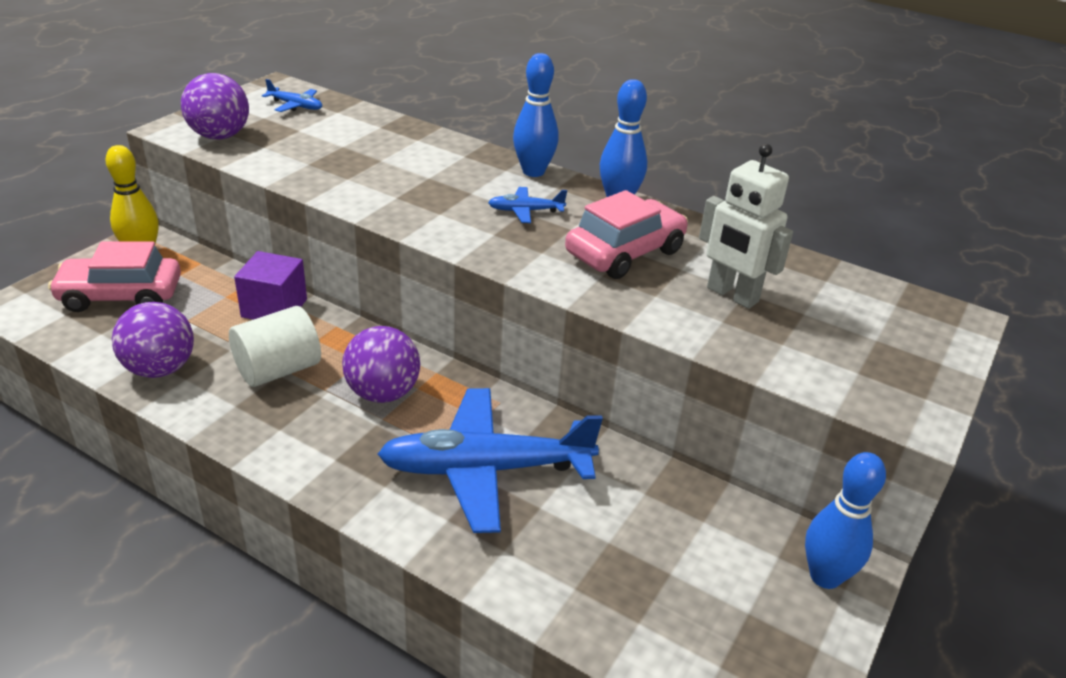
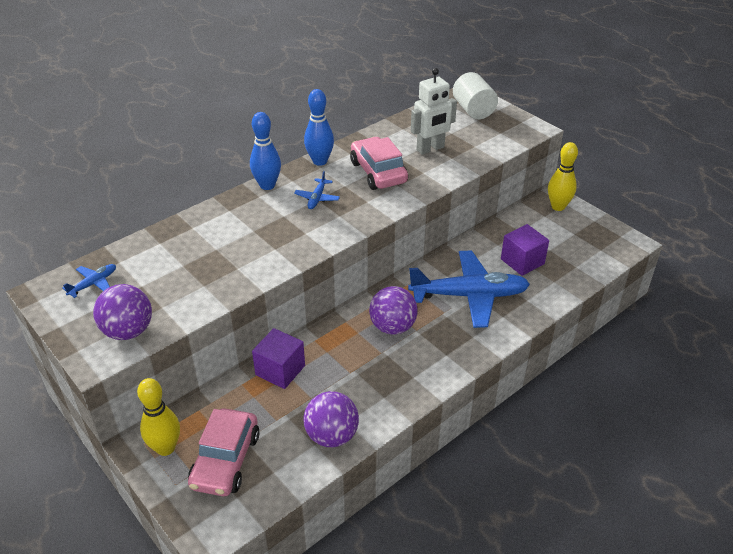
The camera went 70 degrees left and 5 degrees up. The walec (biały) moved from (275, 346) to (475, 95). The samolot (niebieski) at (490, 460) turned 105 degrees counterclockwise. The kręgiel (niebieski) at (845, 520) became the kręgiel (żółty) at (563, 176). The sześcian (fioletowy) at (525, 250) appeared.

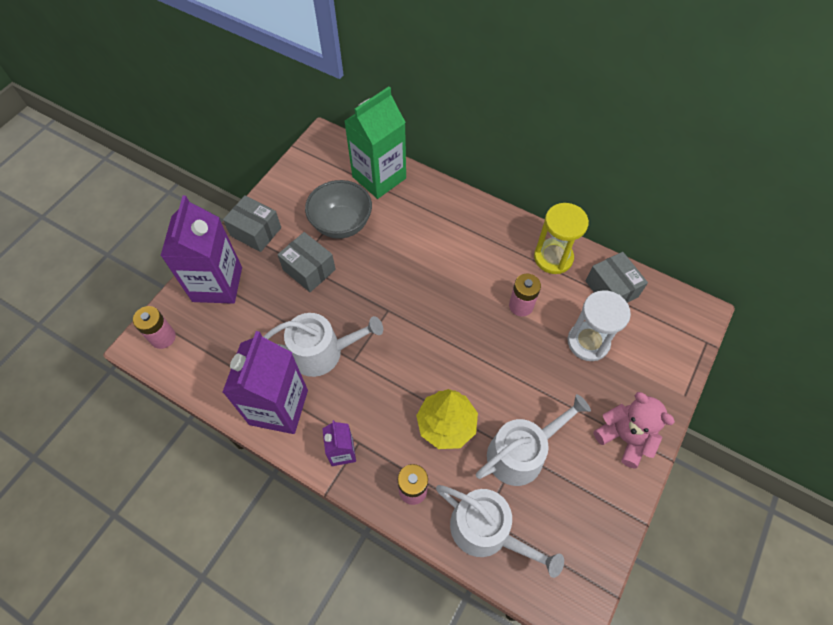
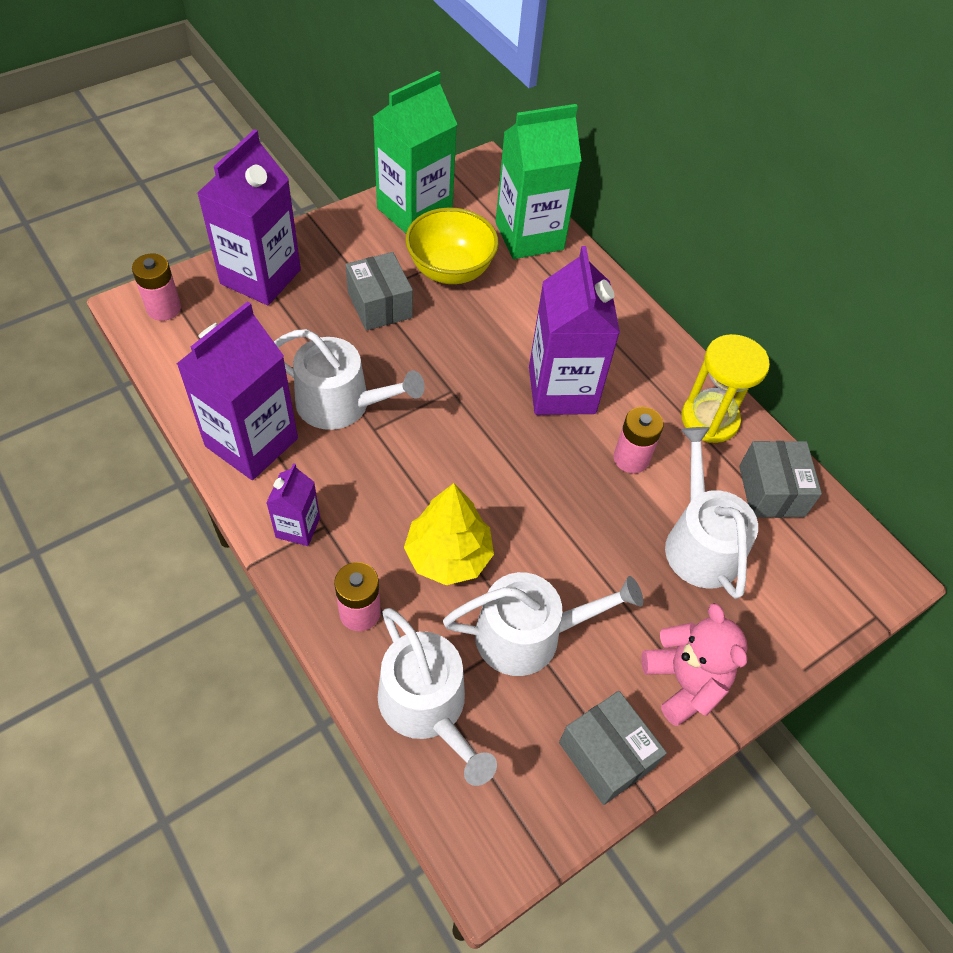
The camera went 20 degrees right and 5 degrees down. The miska (szary) at (338, 209) became the miska (żółty) at (452, 245). The pudełko (szary) moved from (252, 223) to (613, 748). The klepsydra (biały) at (599, 325) was replaced by the konewka (biały) at (711, 513). The karton mleka (zielony) at (415, 152) appeared. The karton mleka (fioletowy) at (574, 330) appeared.

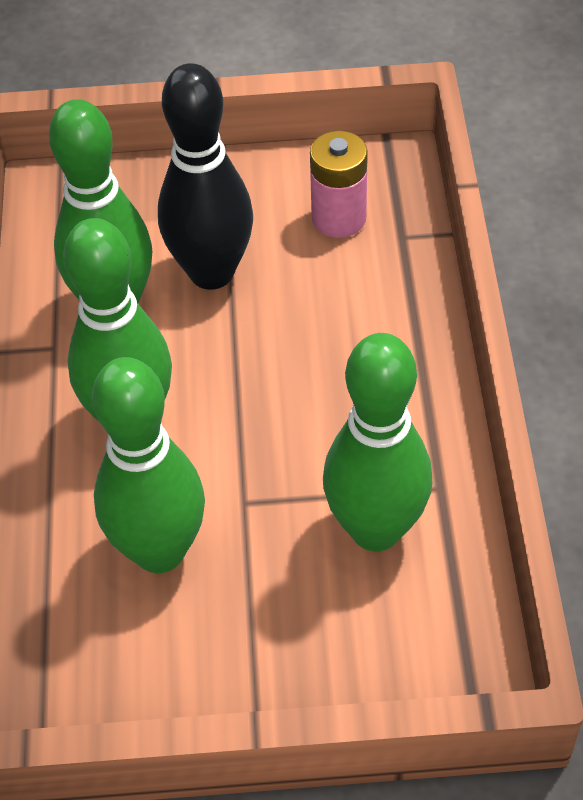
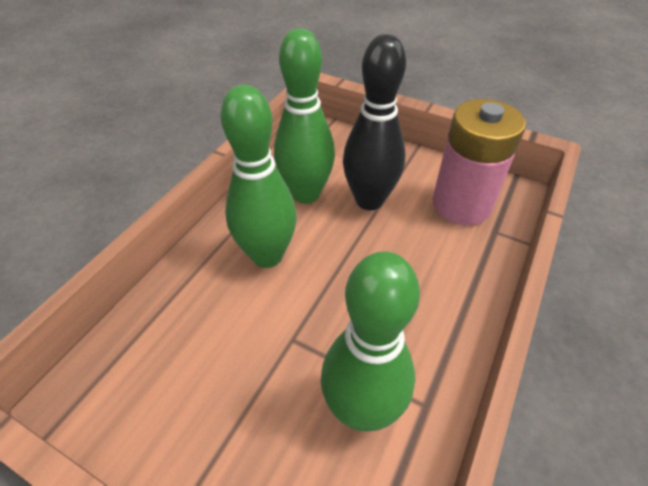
The camera went 30 degrees right and 5 degrees down. The bateria (różowy) at (339, 184) changed to 1.66 times the size. The kręgiel (zielony) at (148, 465) disappeared.

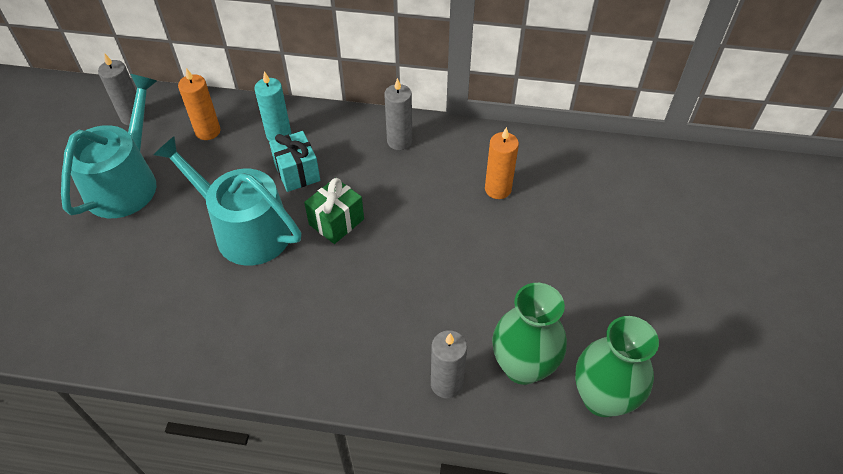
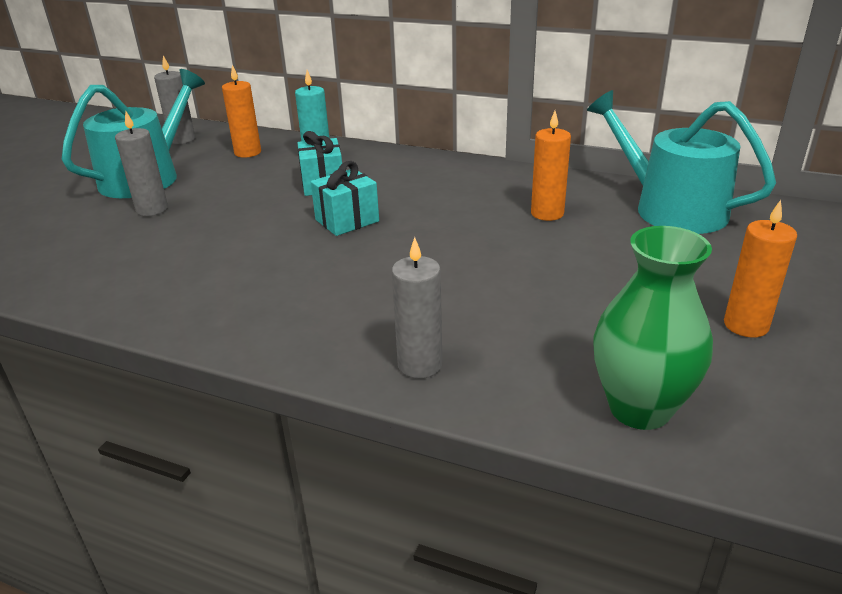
The camera went 15 degrees right and 20 degrees down. The świeca (szary) moved from (398, 114) to (141, 164). The konewka (turkusowy) moved from (227, 201) to (681, 162). The prezent (zielony) at (334, 211) became the prezent (turkusowy) at (345, 198). The wazon (zielony) at (529, 334) disappeared. The świeca (pomarańczowy) at (760, 268) appeared.

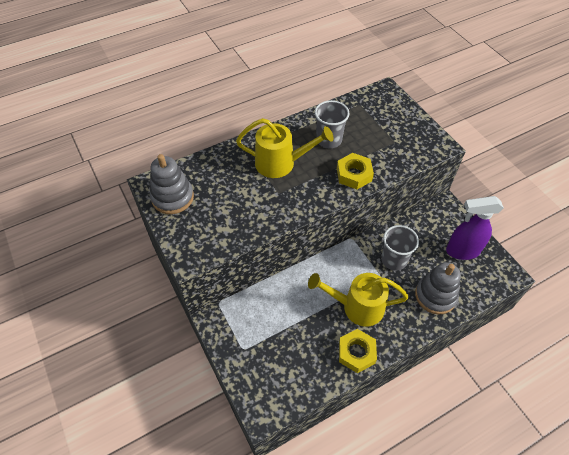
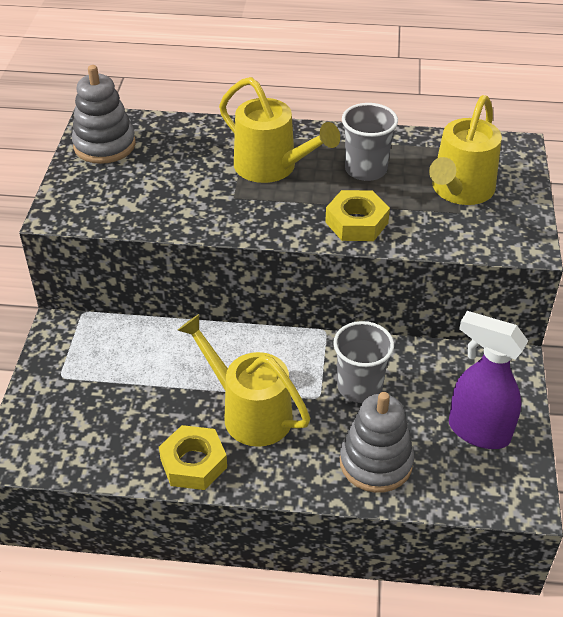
The camera went 35 degrees right and 10 degrees down. The konewka (żółty) at (465, 150) appeared.

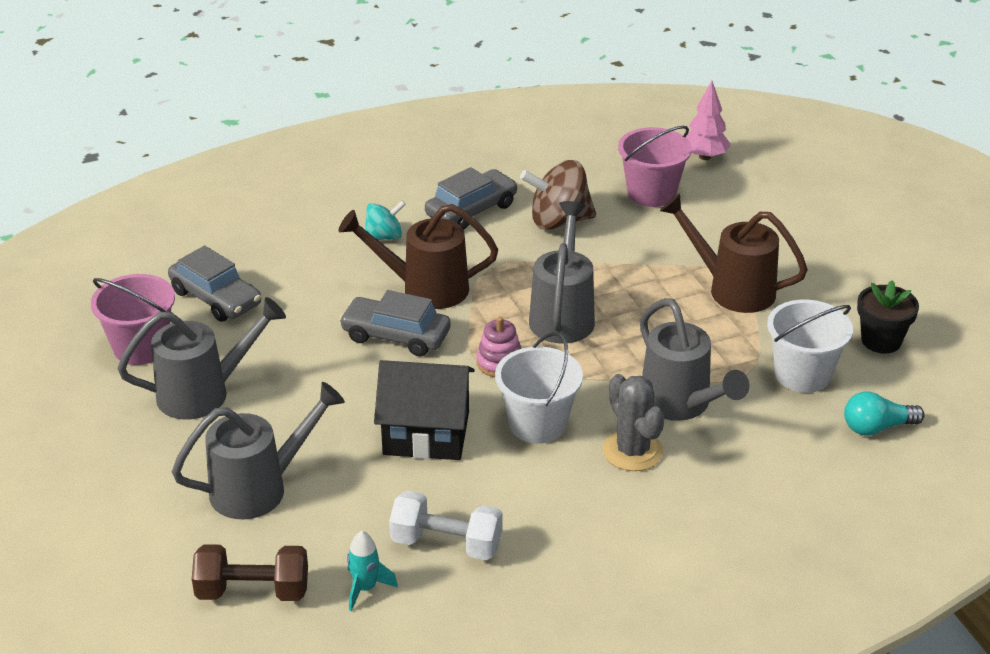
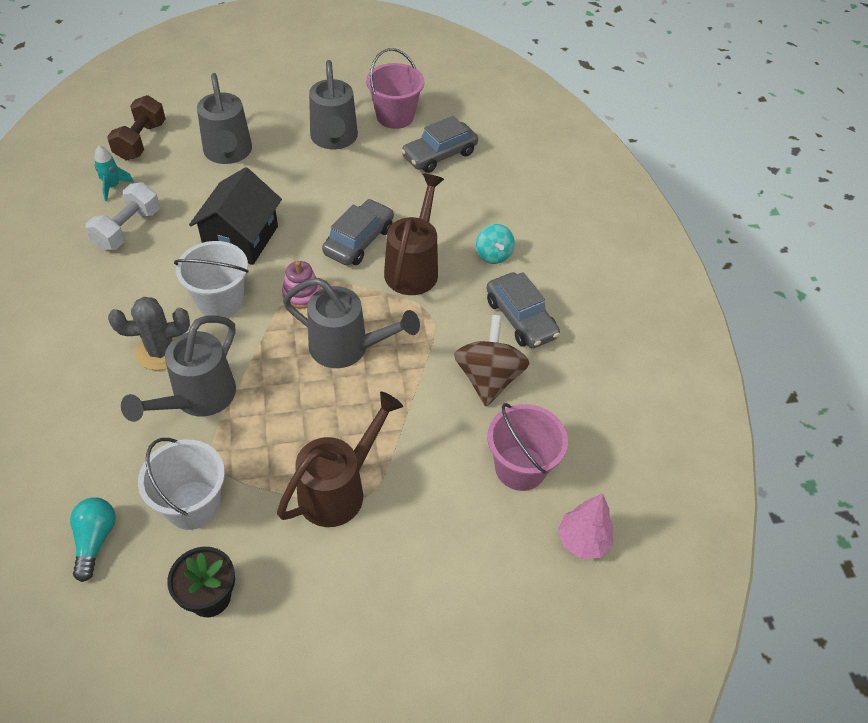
The camera went 100 degrees right and 15 degrees up. The konewka (szary) at (694, 359) turned 45 degrees counterclockwise.

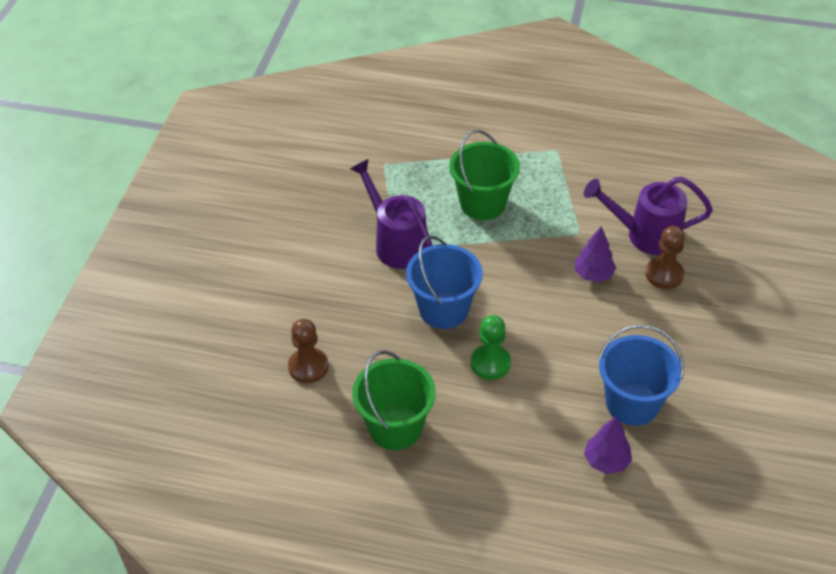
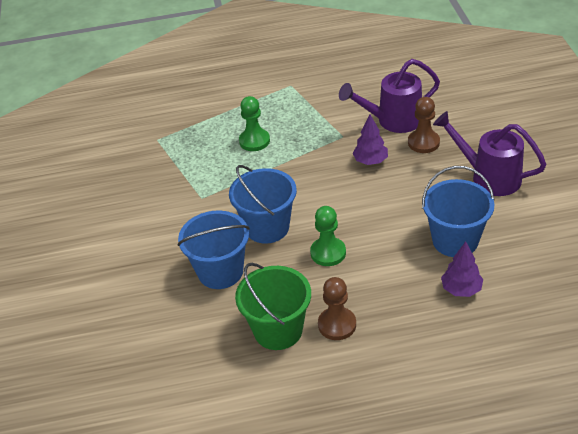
The camera went 20 degrees left and 5 degrees down. The wiadro (zielony) at (484, 175) was replaced by the pionek (zielony) at (254, 123). The konewka (fioletowy) moved from (391, 214) to (490, 153). The pionek (brązowy) moved from (308, 351) to (337, 308). The wiadro (niebieski) at (214, 250) appeared.

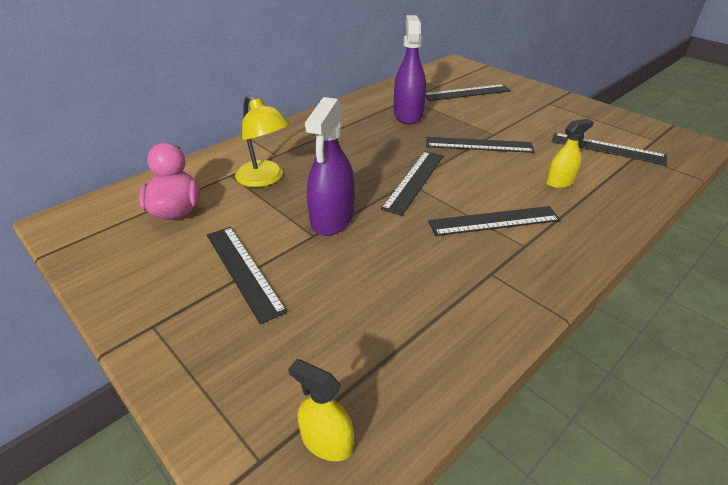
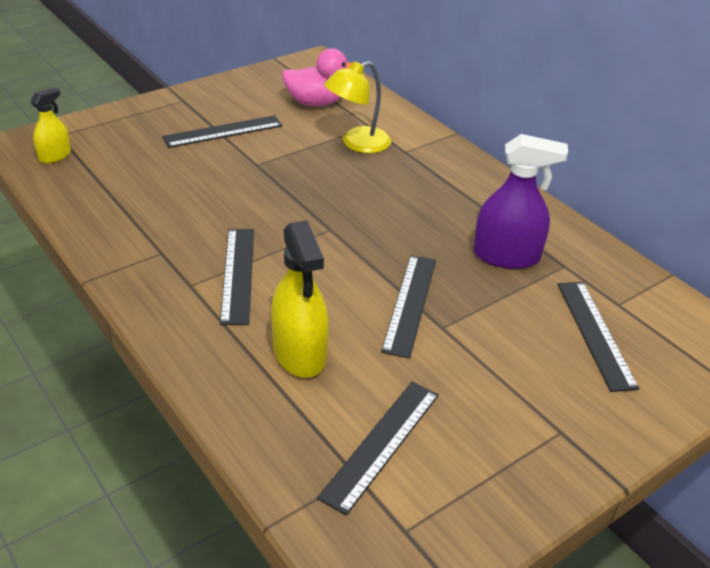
The camera went 95 degrees right and 0 degrees up. The spryskiwacz (fioletowy) at (330, 166) disappeared. The spryskiwacz (żółty) at (570, 153) changed to 1.71 times the size. The linijka (czarny) at (412, 183) disappeared.

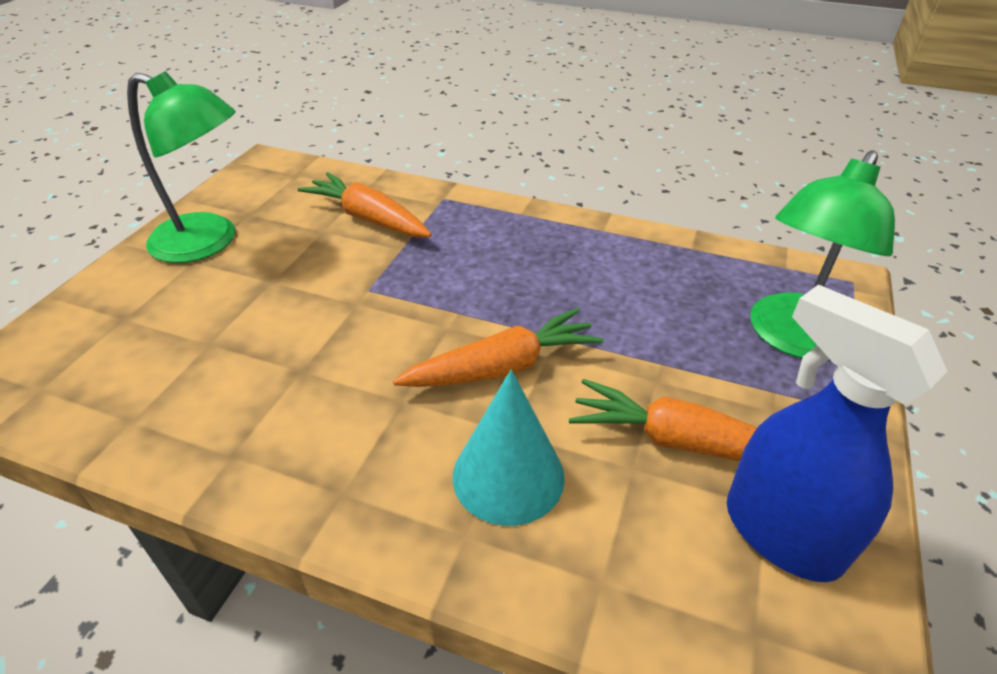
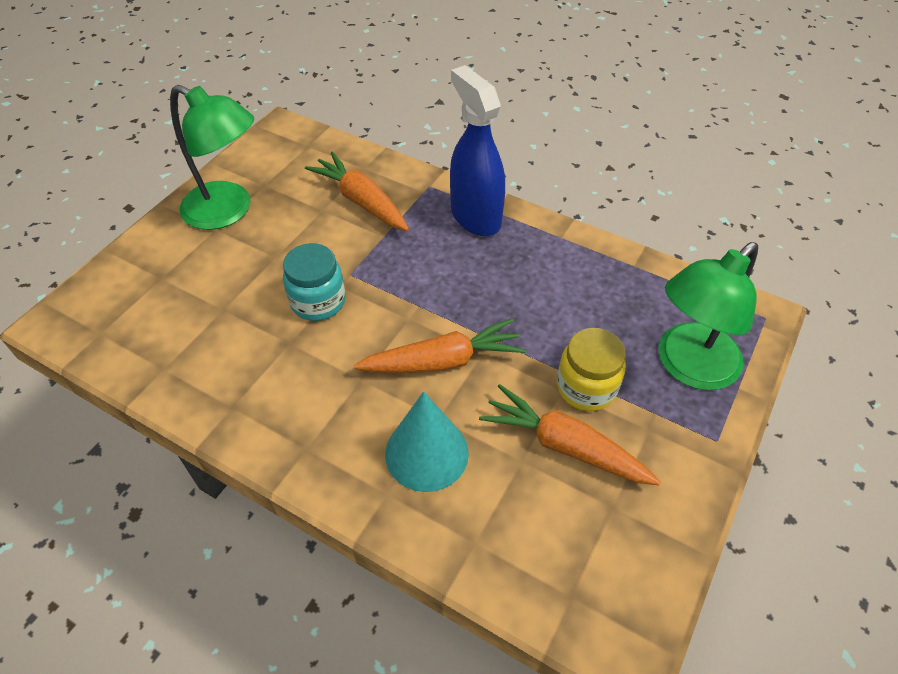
The camera went 10 degrees right and 10 degrees up. The spryskiwacz (niebieski) moved from (837, 433) to (477, 150). The słoik (turkusowy) at (314, 282) appeared. The słoik (żółty) at (591, 369) appeared.

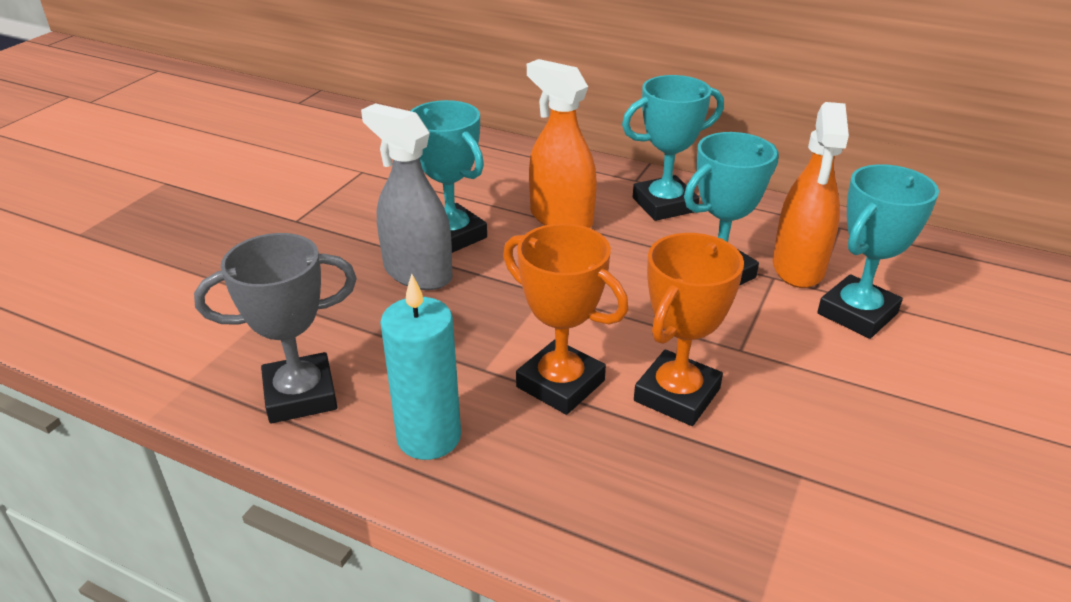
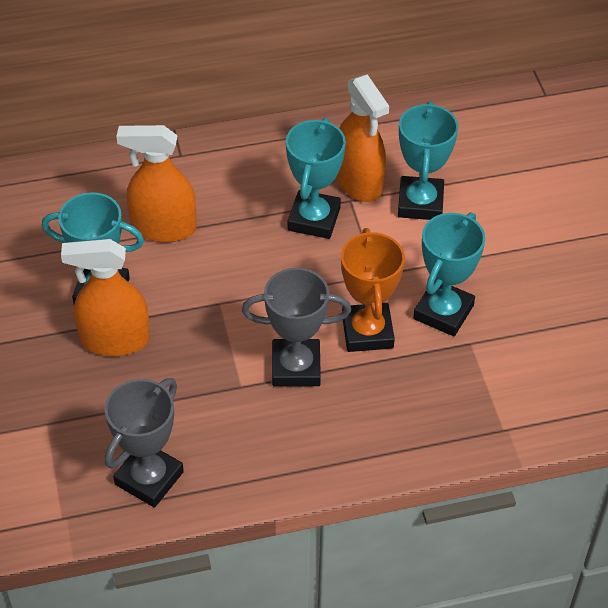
The camera went 40 degrees left and 15 degrees up. The puchar (turkusowy) moved from (673, 148) to (449, 274). The spryskiwacz (szary) at (407, 196) became the spryskiwacz (pomarańczowy) at (105, 297). The puchar (pomarańczowy) at (565, 319) became the puchar (szary) at (296, 327). The świeca (turkusowy) at (420, 367) disappeared.

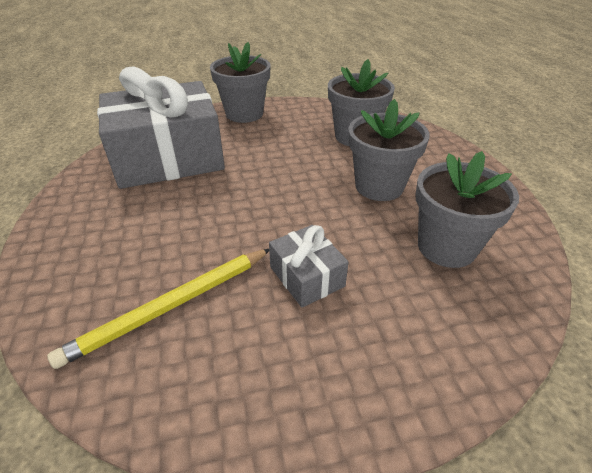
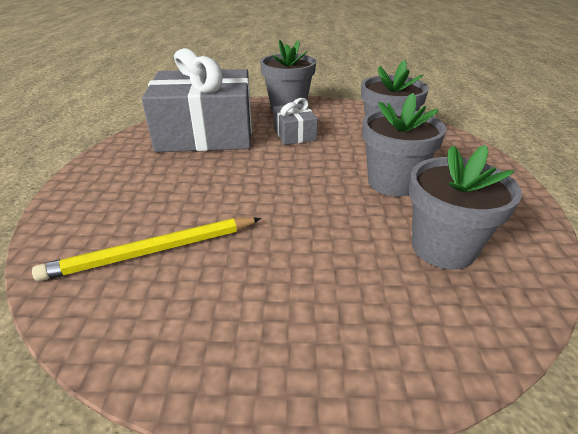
The camera went 15 degrees right and 5 degrees down. The prezent (szary) moved from (308, 266) to (295, 121).

